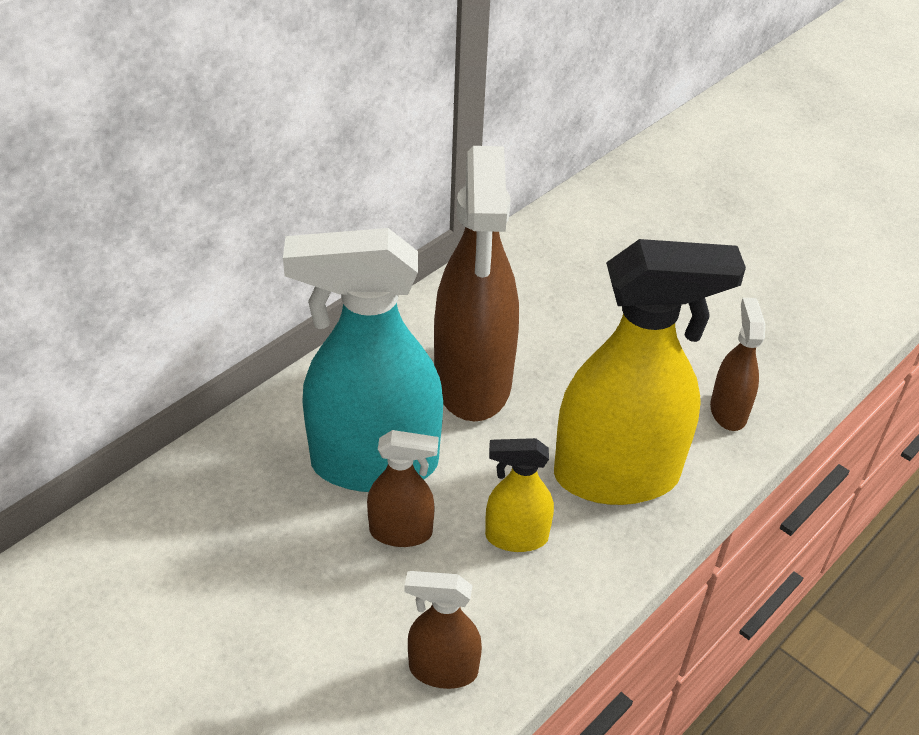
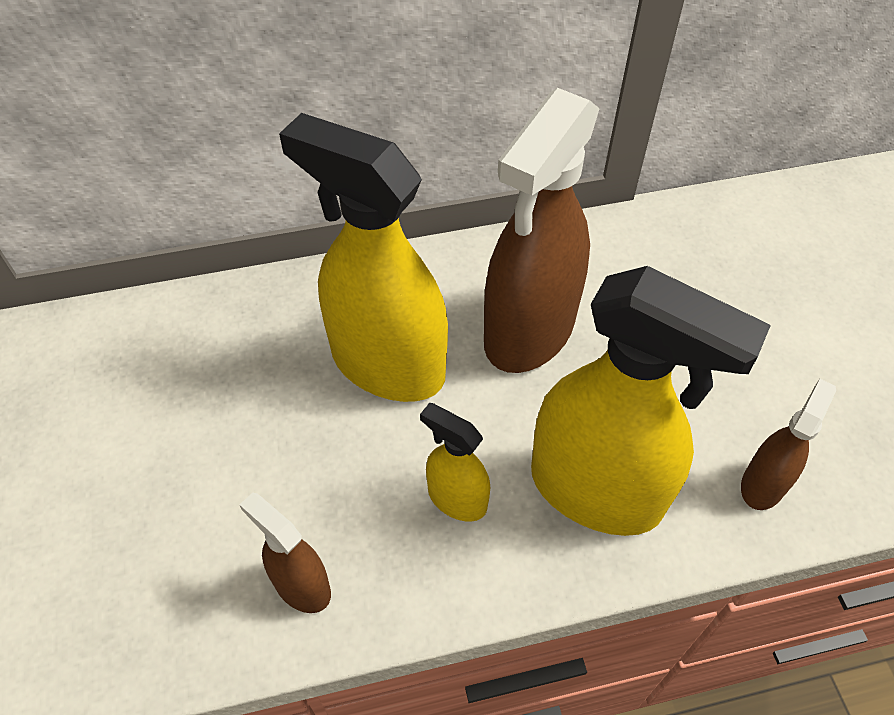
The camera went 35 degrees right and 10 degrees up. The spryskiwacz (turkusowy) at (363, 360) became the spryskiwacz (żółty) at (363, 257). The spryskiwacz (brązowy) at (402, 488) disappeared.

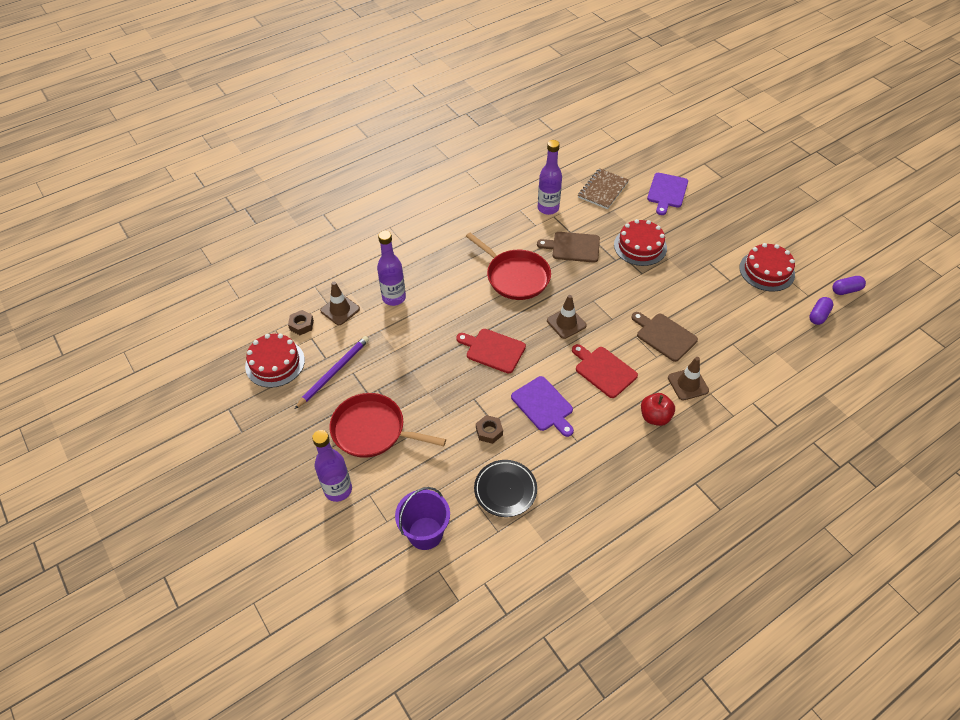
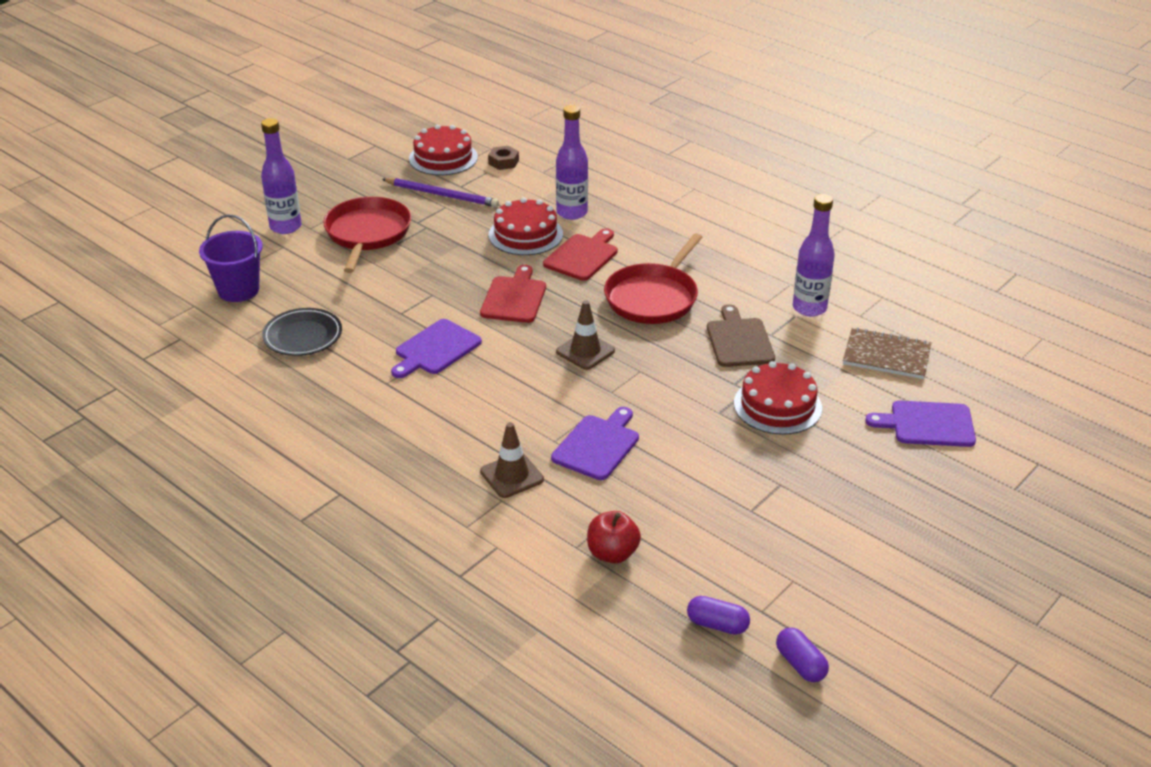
The camera went 75 degrees right and 15 degrees down. The tort (czerwony) moved from (767, 267) to (526, 226). The pachołek (brązowy) at (340, 303) disappeared. The deska do krojenia (brązowy) at (664, 337) became the deska do krojenia (fioletowy) at (595, 443). The deska do krojenia (czerwony) moved from (605, 371) to (580, 254). The jabłko (czerwony) moved from (658, 409) to (614, 537). The nakrętka (brązowy) at (489, 429) disappeared.

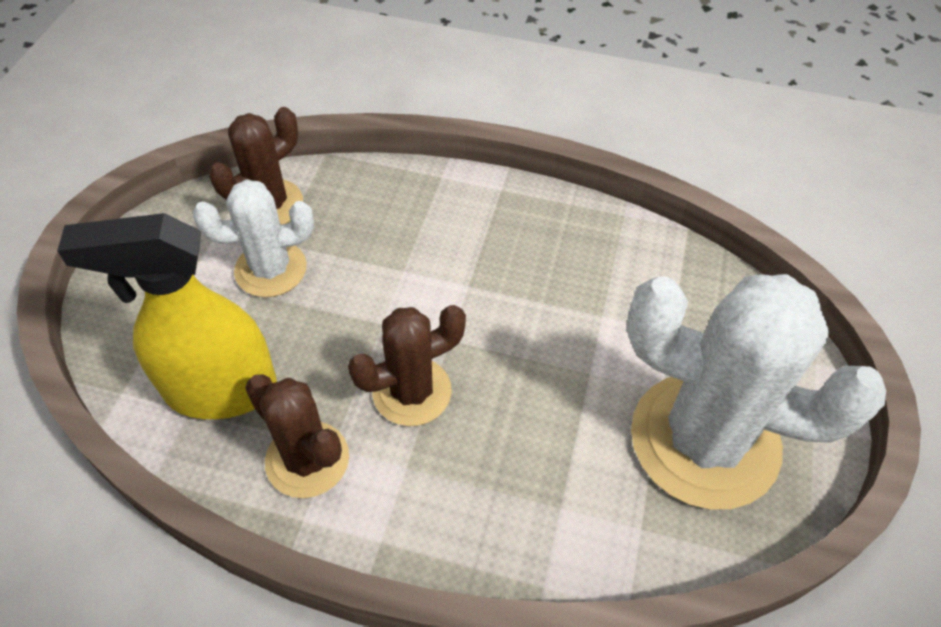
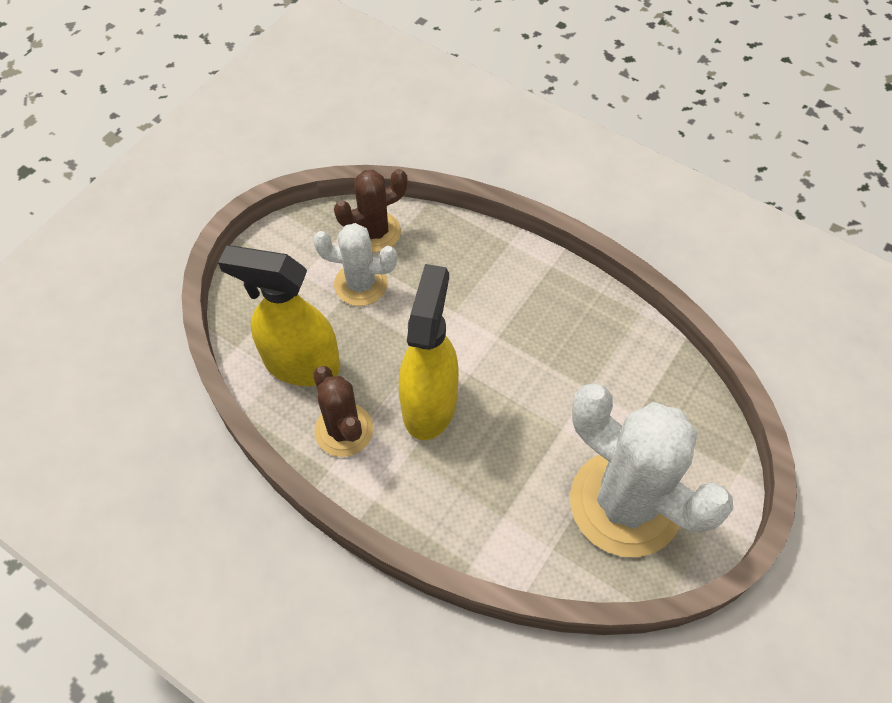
The camera went 20 degrees right and 5 degrees up. The kaktus (brązowy) at (407, 365) was replaced by the spryskiwacz (żółty) at (429, 352).

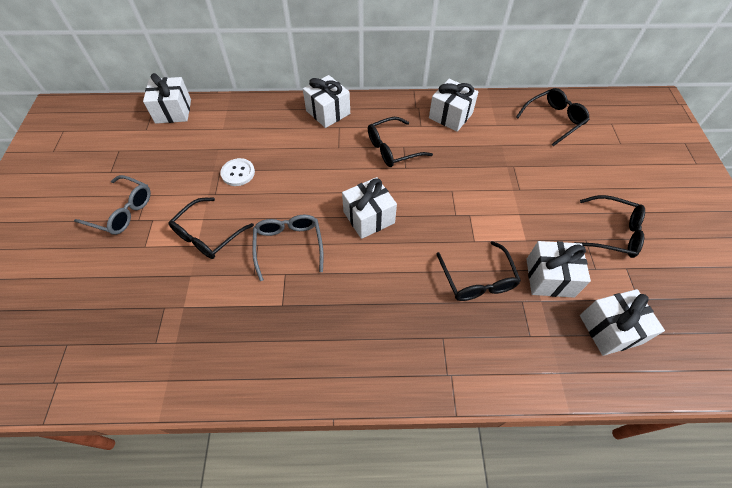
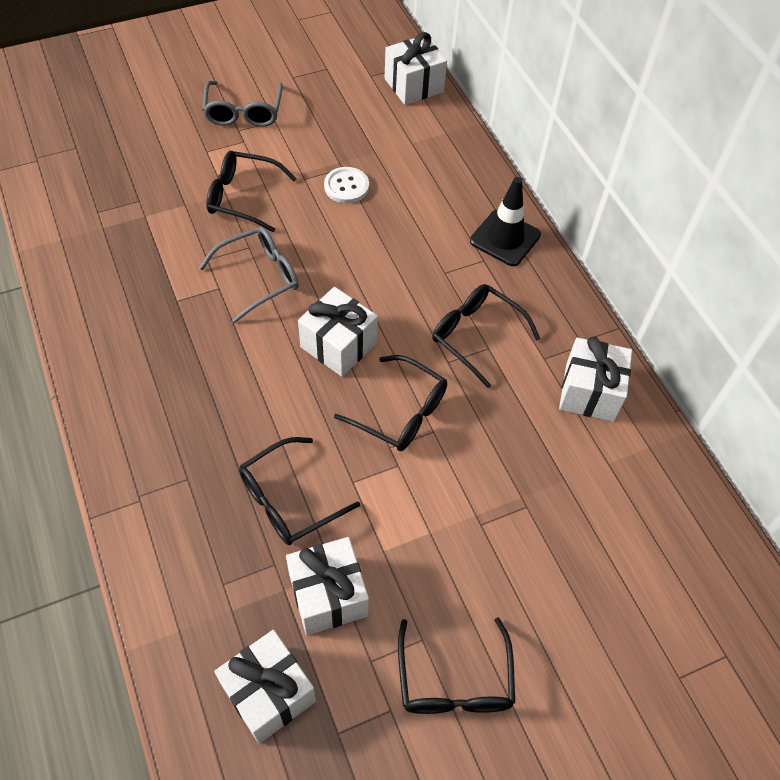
The camera went 65 degrees right and 0 degrees up. The prezent (biały) at (326, 101) was replaced by the pachołek (czarny) at (505, 221). The okulary (czarny) moved from (553, 117) to (390, 403).

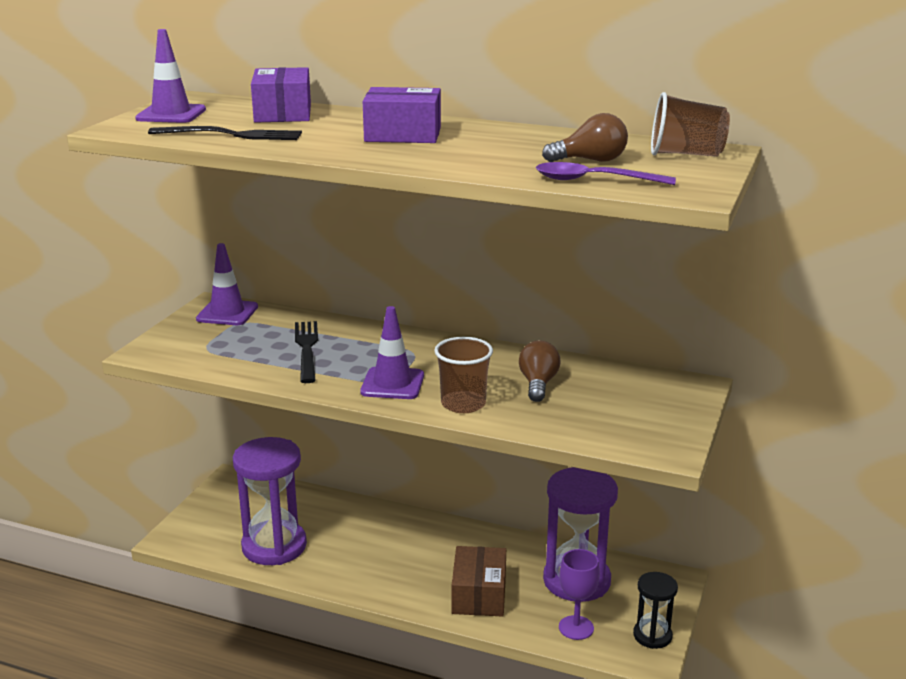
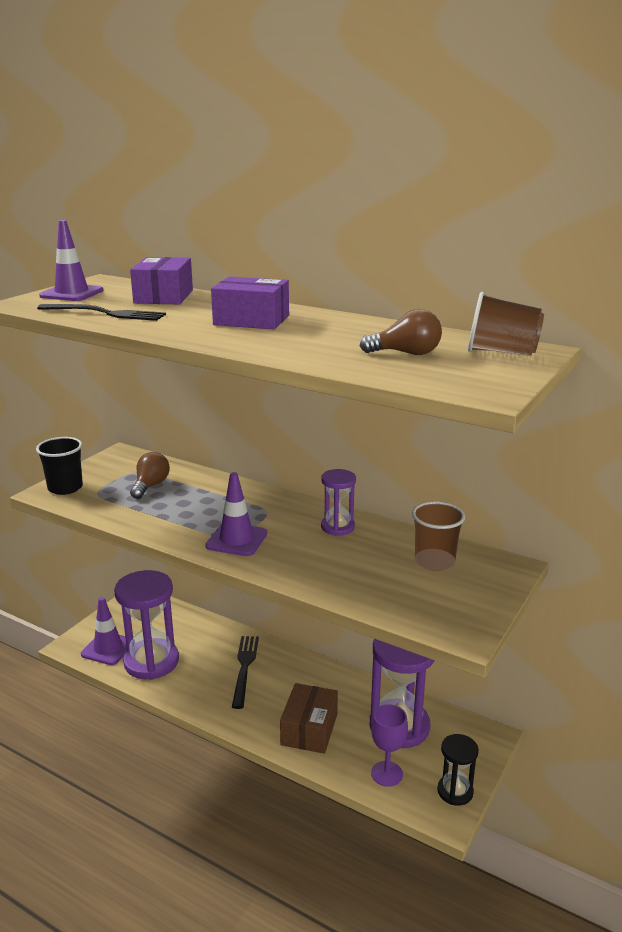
The camera went 10 degrees right and 0 degrees up. The łyżka (fioletowy) at (606, 173) disappeared. The pachołek (fioletowy) moved from (227, 284) to (104, 631). The widelec (czarny) moved from (306, 352) to (245, 672). The szklanka (brązowy) moved from (463, 375) to (438, 536). The żarówka (brązowy) moved from (539, 371) to (150, 475). The szklanka (czarny) at (59, 466) appeared. The klepsydra (fioletowy) at (338, 502) appeared.

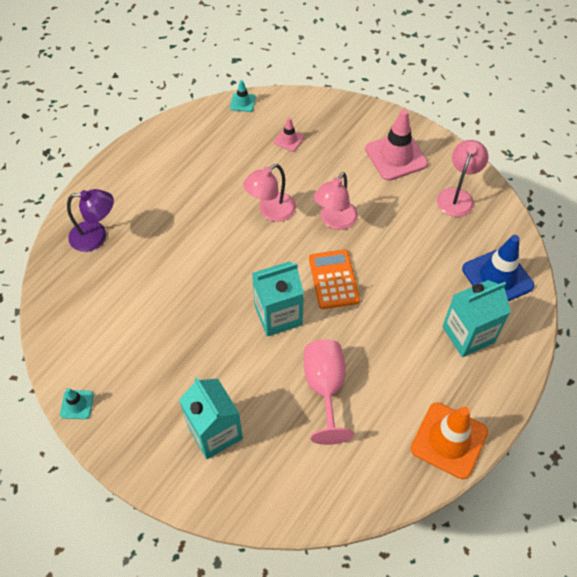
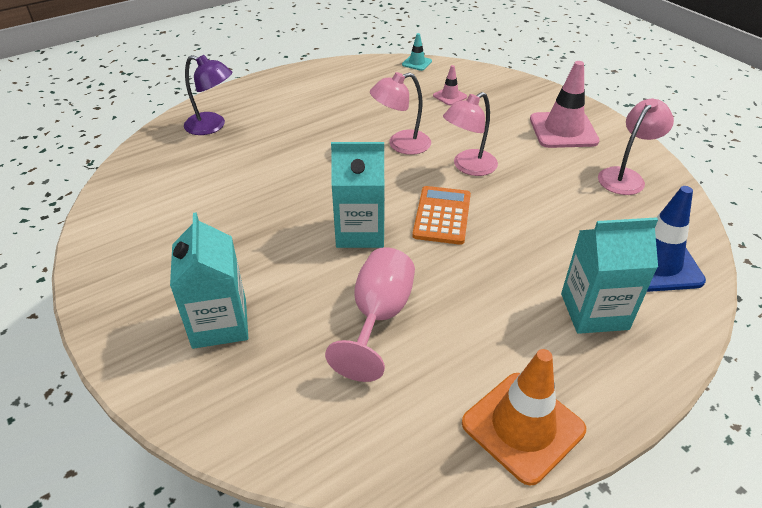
The camera went 20 degrees right and 15 degrees down. The pachołek (turkusowy) at (77, 403) disappeared.

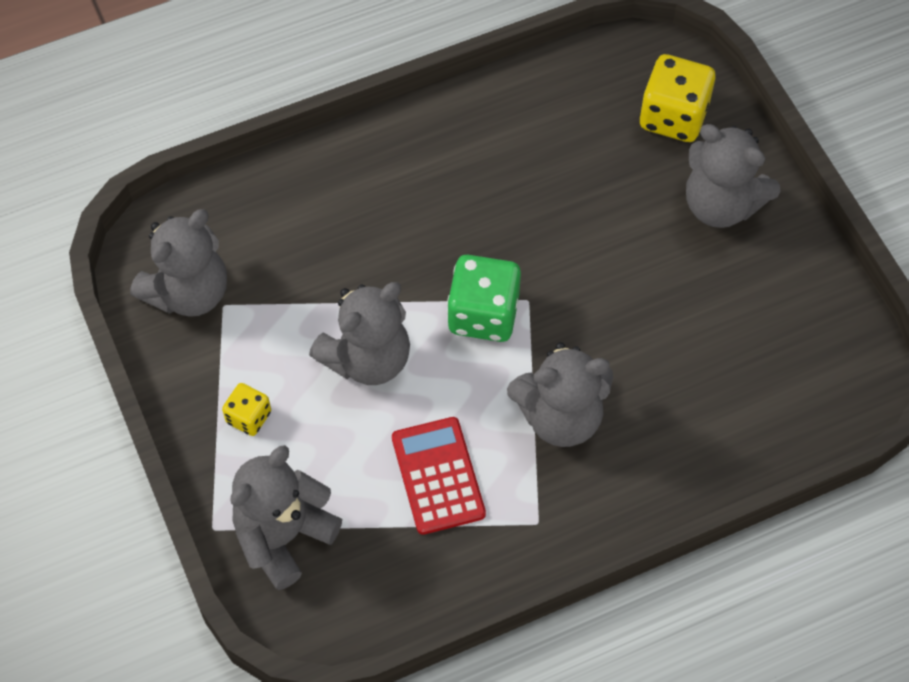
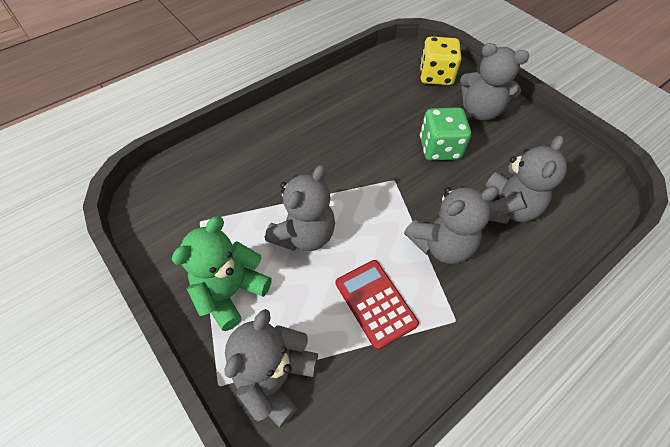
The camera went 15 degrees left and 5 degrees down. The miś (szary) moved from (178, 263) to (526, 179). The kostka do gry (zielony) moved from (484, 298) to (445, 134). The kostka do gry (żółty) at (246, 409) was replaced by the miś (zielony) at (222, 273).

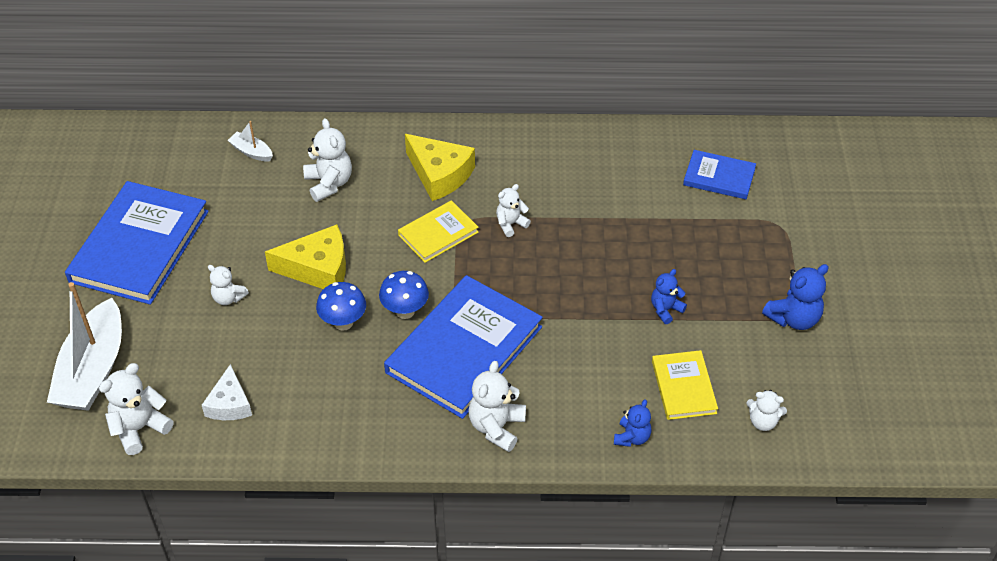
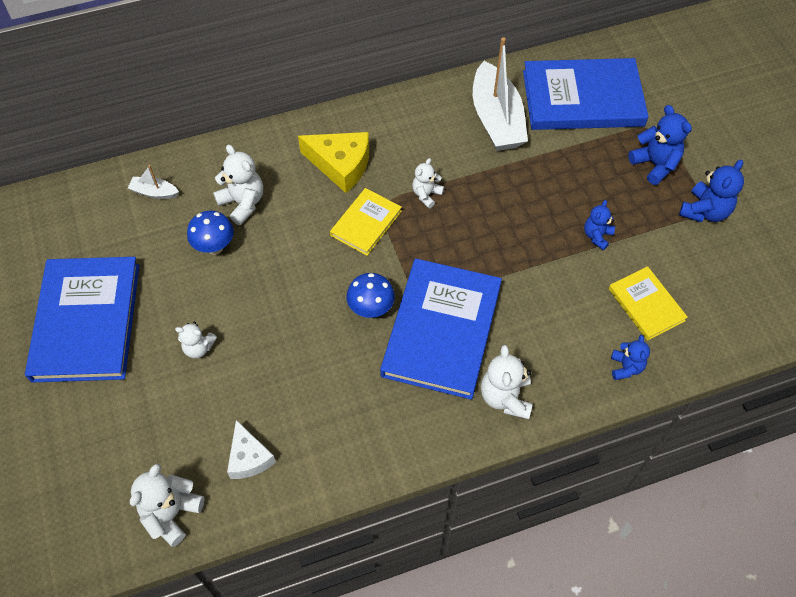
The camera went 20 degrees left and 10 degrees up. The książka (niebieski) at (719, 174) changed to 1.93 times the size. The ser (żółty) at (305, 256) disappeared. The łódka (biały) moved from (84, 346) to (500, 94). The grzyb (niebieski) moved from (341, 306) to (210, 233). The miś (biały) at (766, 410) disappeared. The miś (niebieski) at (660, 145) appeared.

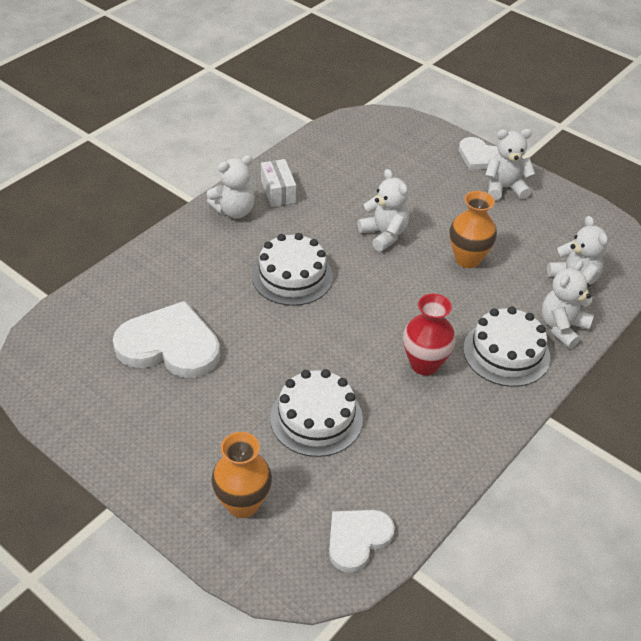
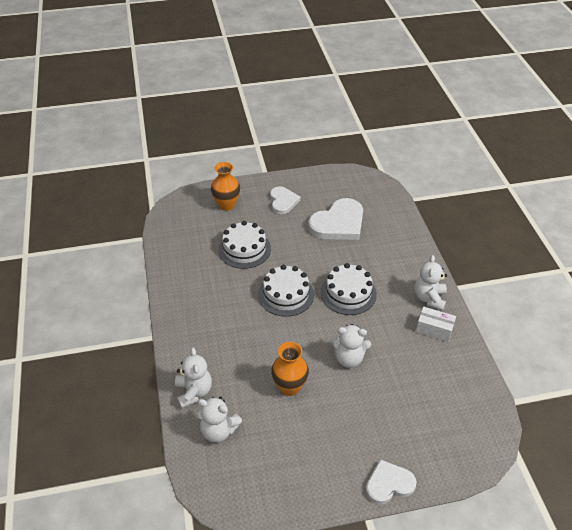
The camera went 130 degrees right and 0 degrees up. The miś (biały) at (510, 164) disappeared. The wazon (czerwony) at (429, 334) disappeared. The tort (biały) moved from (506, 346) to (286, 291). The serce (biały) moved from (362, 541) to (285, 200).

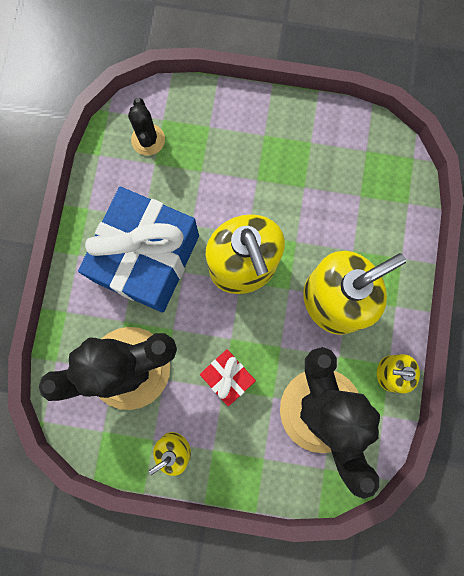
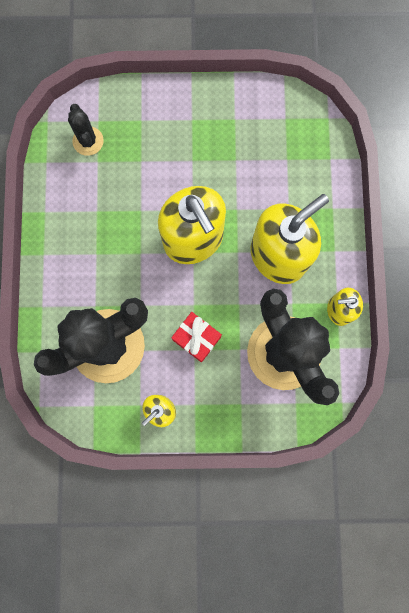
The camera went 10 degrees left and 0 degrees up. The prezent (niebieski) at (138, 250) disappeared.

